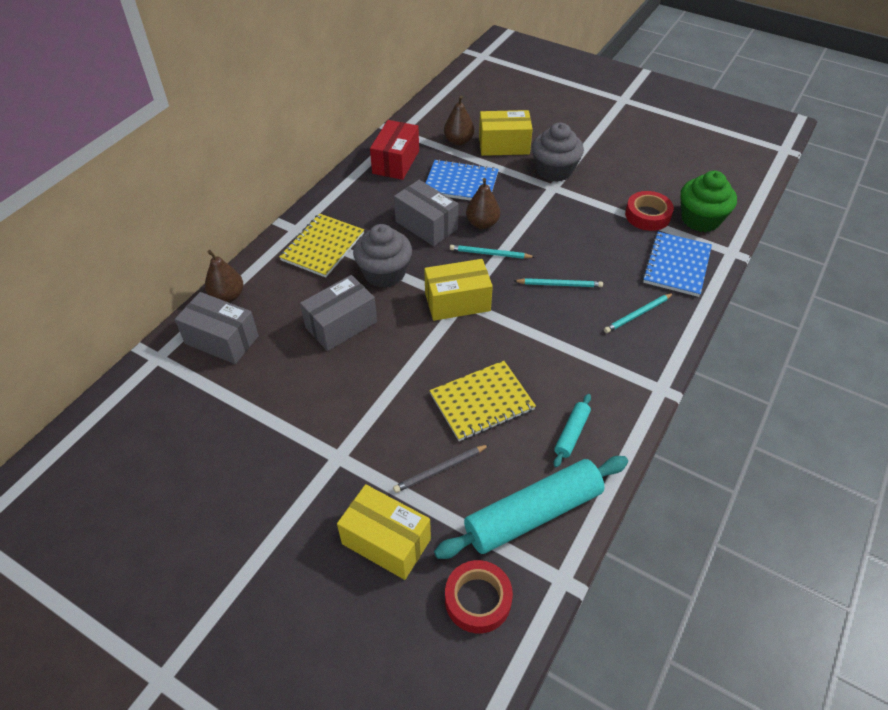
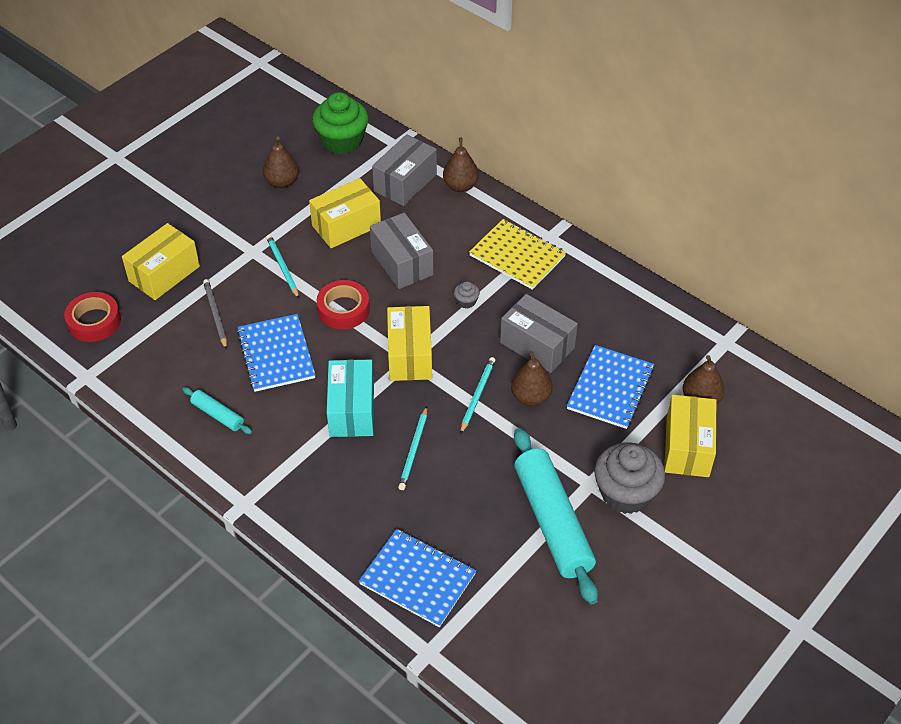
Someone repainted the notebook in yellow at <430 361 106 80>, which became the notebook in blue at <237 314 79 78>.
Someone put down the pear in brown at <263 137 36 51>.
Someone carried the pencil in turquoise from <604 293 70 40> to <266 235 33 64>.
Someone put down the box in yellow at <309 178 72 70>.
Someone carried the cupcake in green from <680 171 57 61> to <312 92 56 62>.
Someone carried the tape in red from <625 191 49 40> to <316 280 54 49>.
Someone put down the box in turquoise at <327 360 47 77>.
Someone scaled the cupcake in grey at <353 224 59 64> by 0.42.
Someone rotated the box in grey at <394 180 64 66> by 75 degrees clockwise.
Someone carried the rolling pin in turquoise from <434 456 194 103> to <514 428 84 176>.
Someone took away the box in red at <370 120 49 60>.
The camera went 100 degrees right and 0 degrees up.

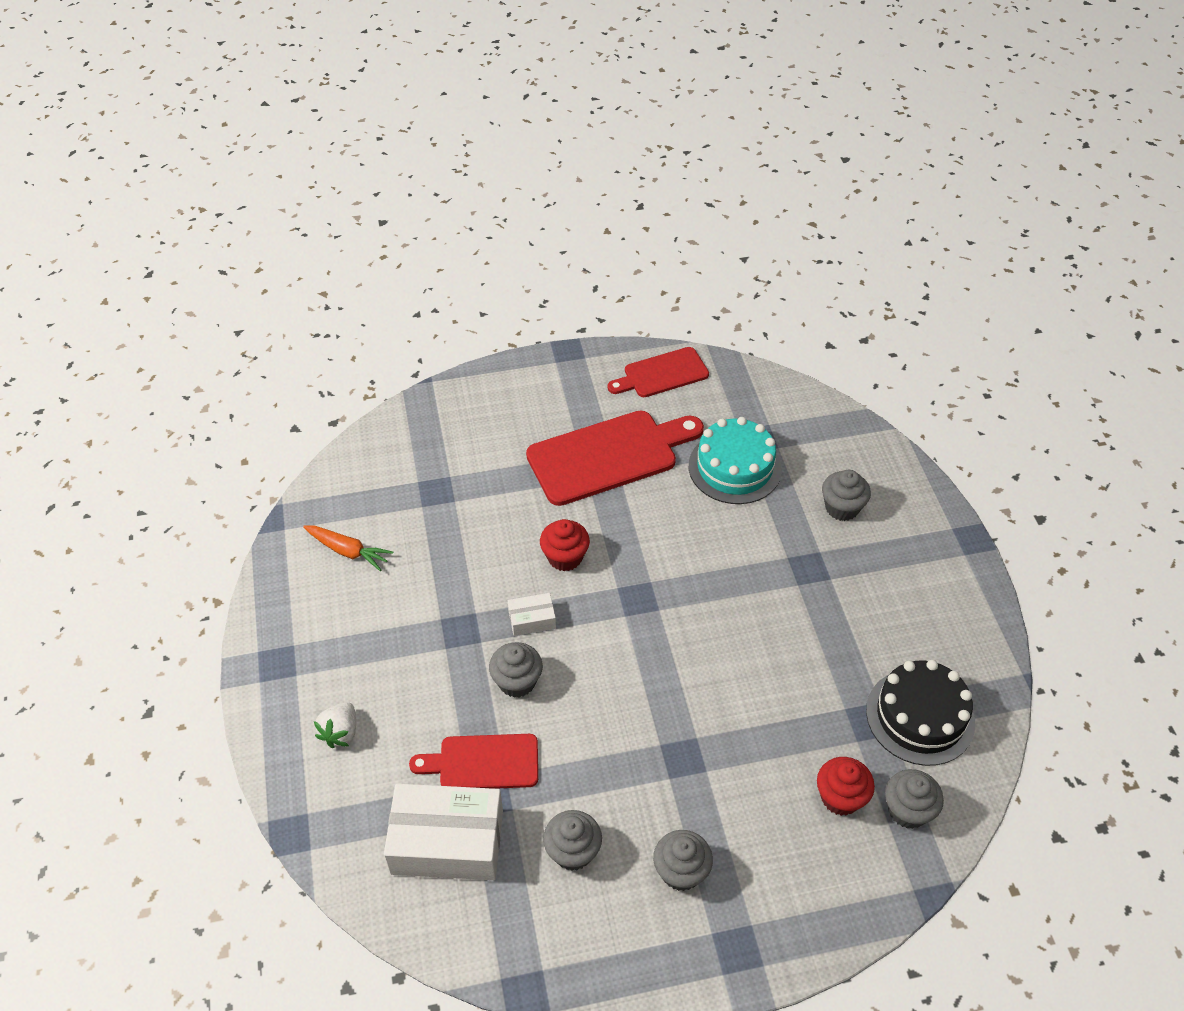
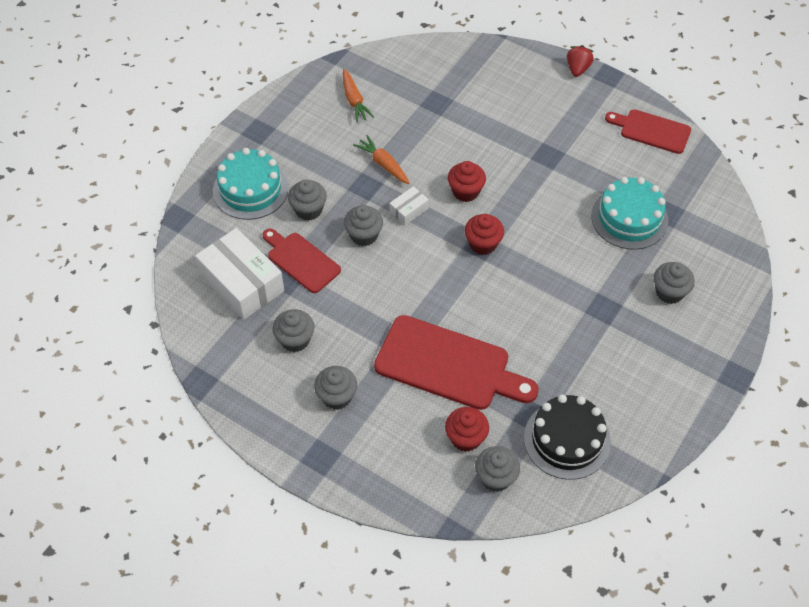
Someone swapped the strawberry in white at <314 702 42 46> for the cake in turquoise at <213 148 75 72>.
Someone put down the cupcake in grey at <288 179 39 41>.
Someone put down the carrot in orange at <353 135 57 49>.
Someone carried the cutting board in red from <526 411 178 95> to <374 315 165 95>.
Someone rotated the box in white at <508 593 48 43> by 75 degrees counterclockwise.
Someone put down the cupcake in red at <465 214 39 41>.
Someone put down the strawberry in red at <567 45 27 32>.
The camera went 45 degrees right and 5 degrees up.

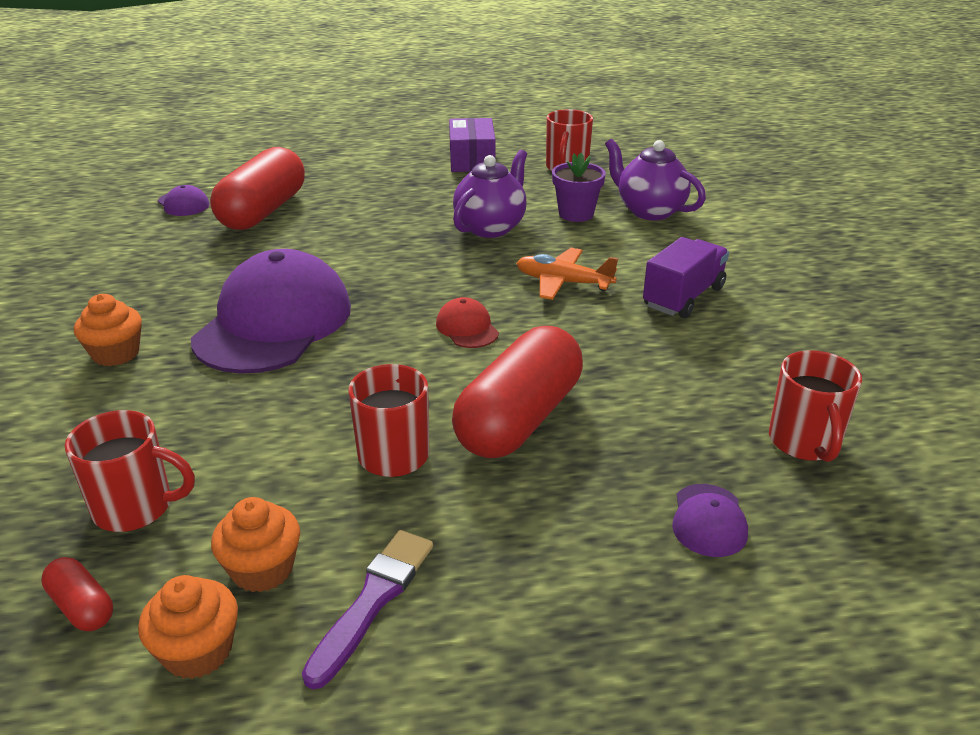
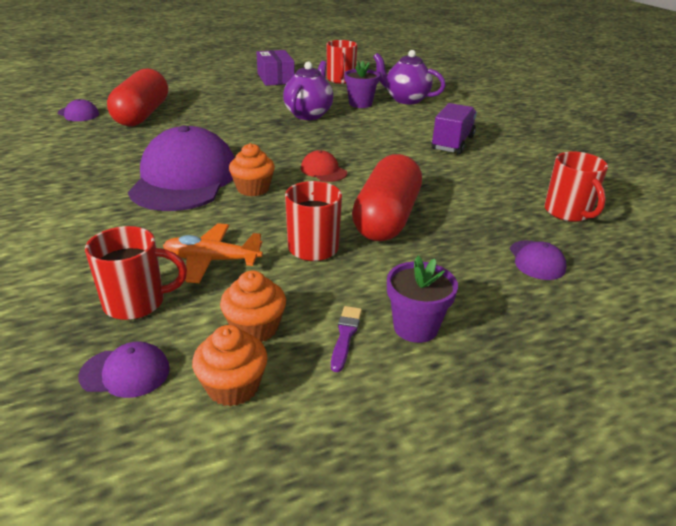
Someone swapped the capsule in red at <41 557 72 74> for the cap in purple at <78 341 92 57>.
Someone carried the plane in orange from <516 248 102 52> to <163 223 100 60>.
Someone carried the cupcake in orange from <74 294 68 72> to <229 143 46 53>.
Someone scaled the brush in purple at <302 530 131 159> by 0.63.
Someone put down the flower pot in purple at <387 256 71 87>.
The camera went 15 degrees left and 0 degrees up.

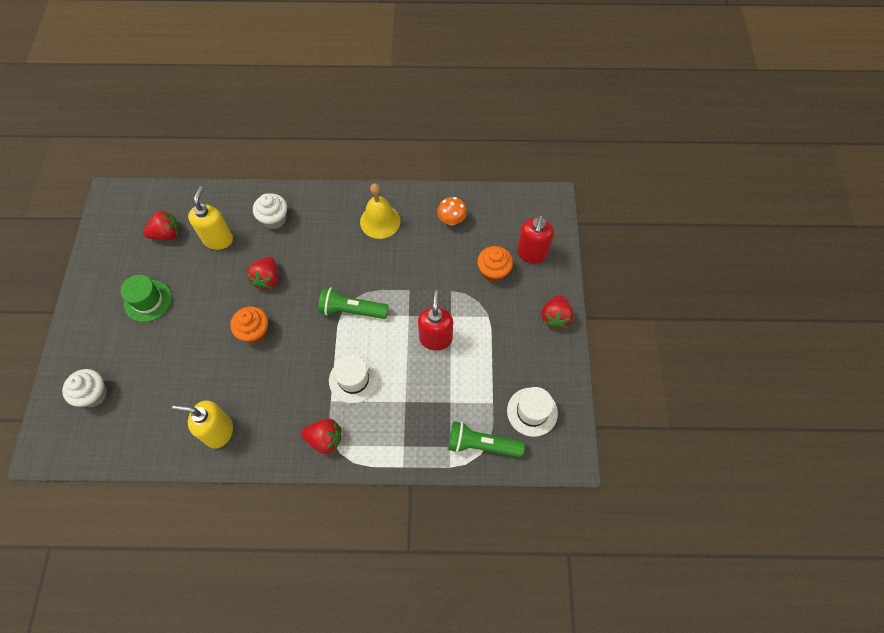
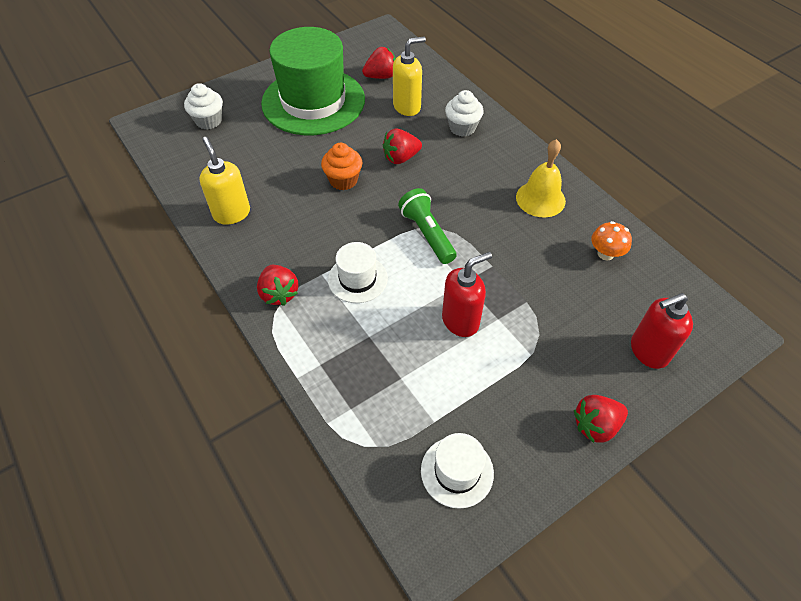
Someone scaled the hat in green at <120 275 52 47> by 2.18.
Someone rotated the strawberry in red at <143 210 37 30> by 60 degrees counterclockwise.
Someone took away the flashlight in green at <448 421 77 36>.
Someone took away the cupcake in orange at <477 246 36 36>.
The camera went 55 degrees right and 10 degrees down.

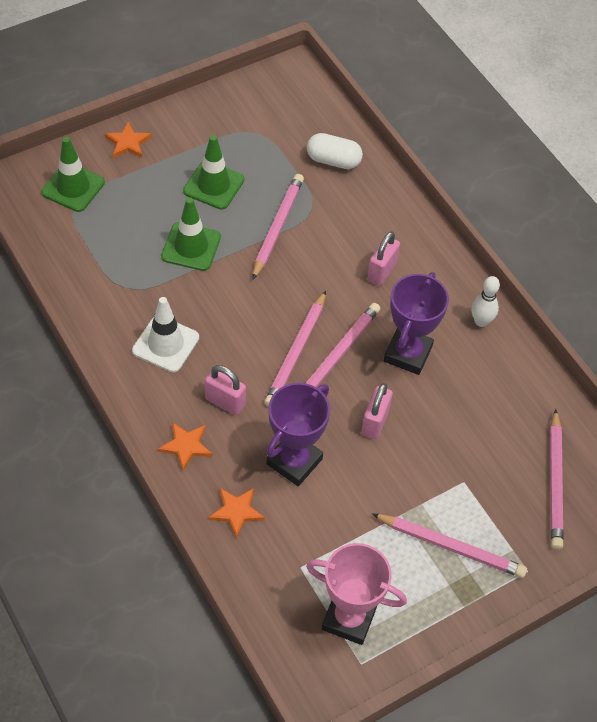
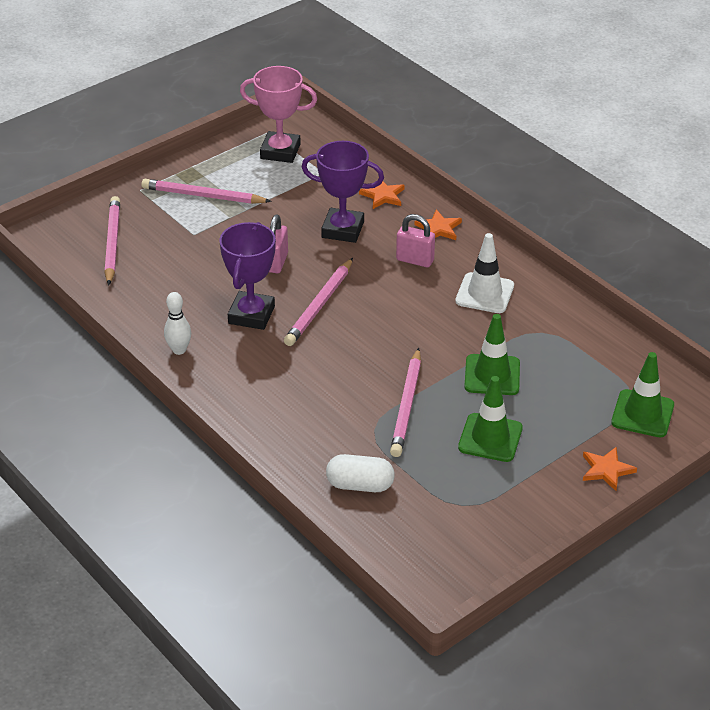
Someone rotated the trophy in purple at <266 383 64 103> by 75 degrees clockwise.
Someone took away the pencil in pink at <264 291 62 116>.
Someone took away the padlock in pink at <367 231 33 55>.
The camera went 175 degrees right and 15 degrees down.

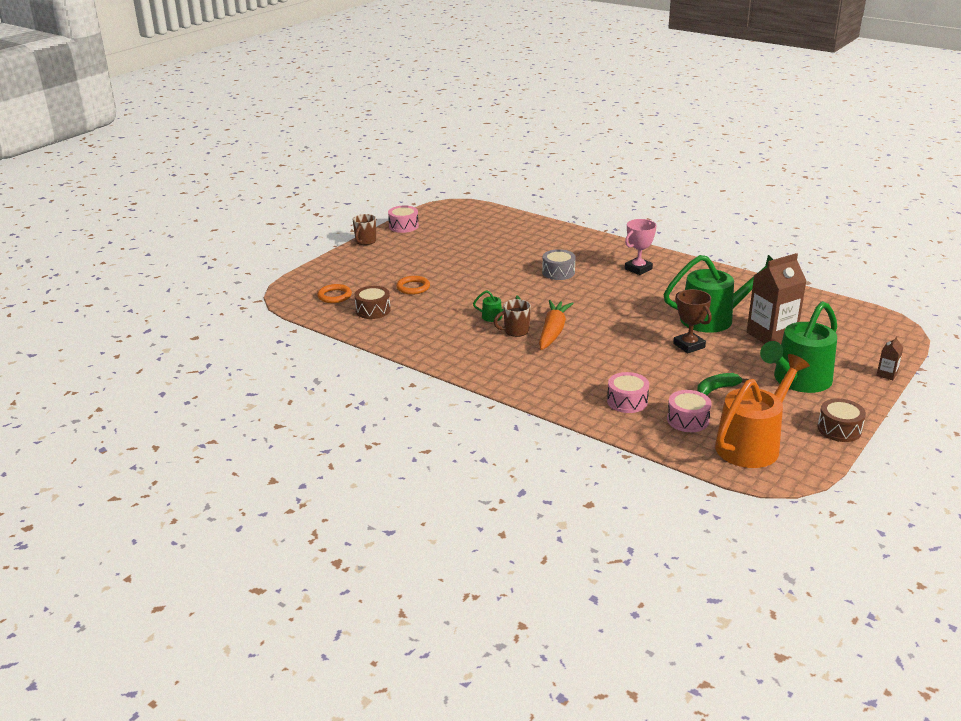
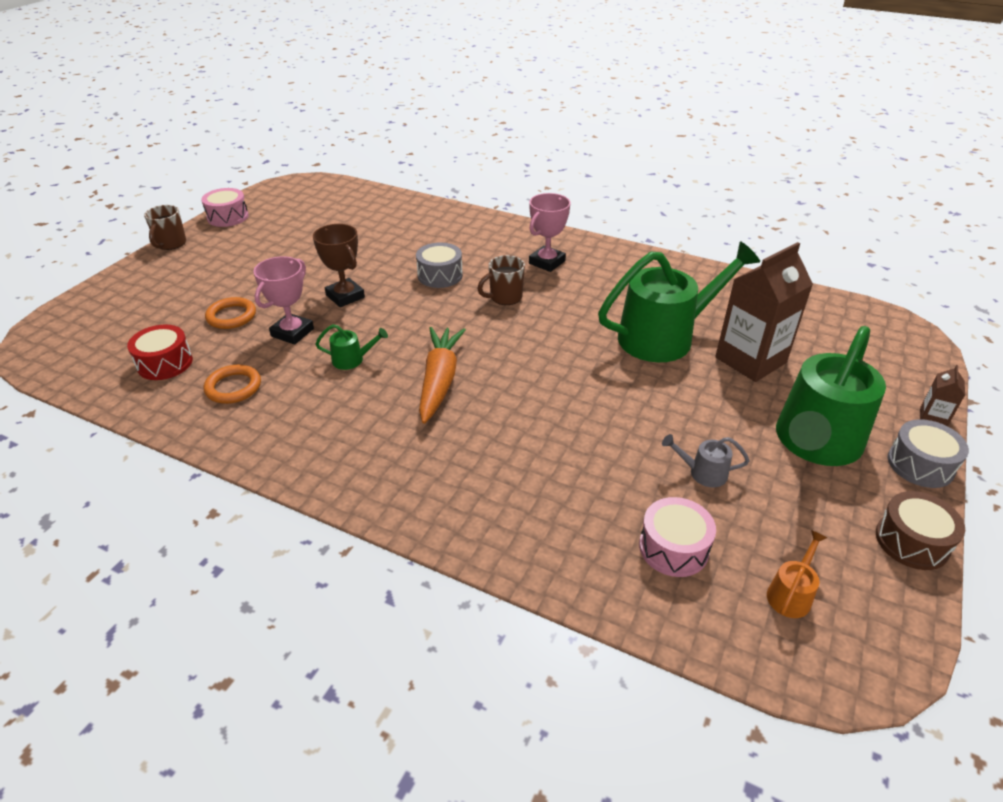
Someone repainted the drum in brown at <354 286 37 33>, which became the drum in red at <127 324 66 56>.
Someone carried the ring in orange from <317 284 35 19> to <204 365 57 39>.
Someone put down the trophy in pink at <253 256 61 89>.
Someone carried the trophy in brown from <673 289 39 64> to <313 224 52 83>.
Someone carried the mug in brown from <494 299 37 38> to <477 255 48 50>.
Someone swapped the banana in green at <697 373 52 22> for the watering can in grey at <662 434 88 53>.
Someone scaled the watering can in orange at <715 354 95 114> by 0.41.
Someone put down the drum in grey at <888 419 81 69>.
Someone took away the drum in pink at <607 372 42 41>.
The camera went 10 degrees left and 10 degrees up.

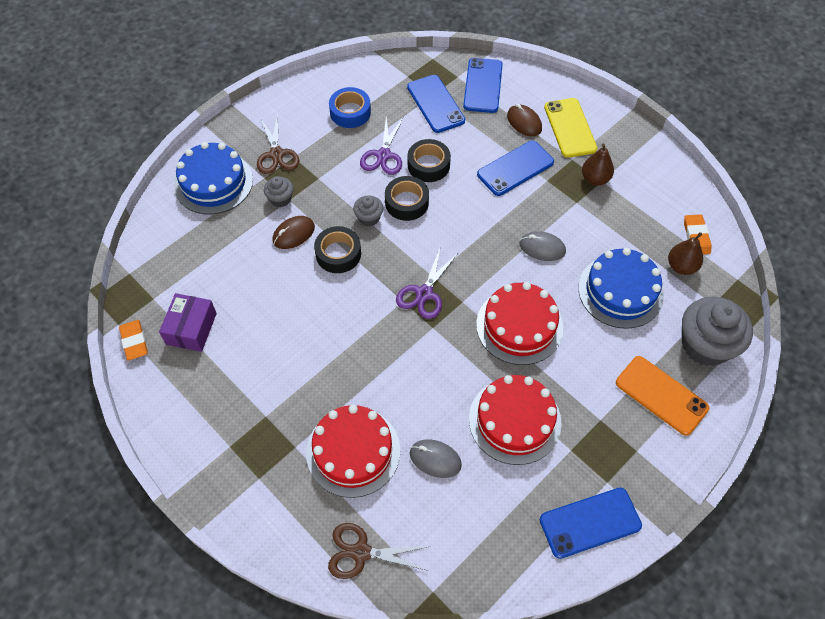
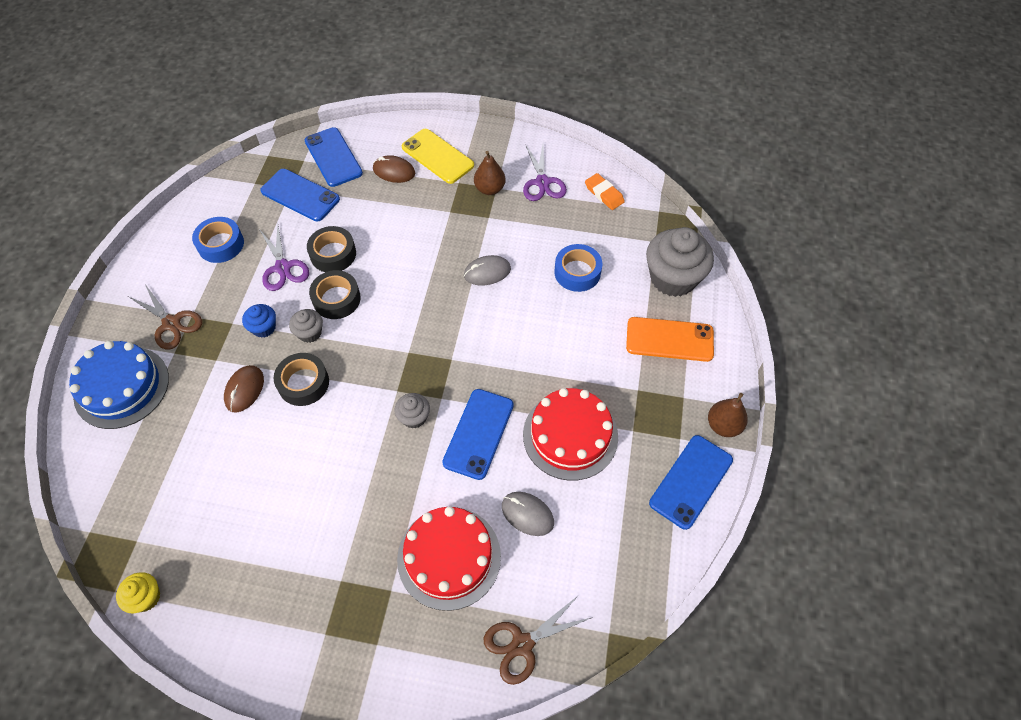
Someone swapped the eraser in orange at <119 320 29 41> for the cupcake in yellow at <116 572 44 41>.
Someone put down the cupcake in blue at <242 304 34 34>.
Someone carried the cupcake in grey from <264 176 30 31> to <395 393 35 35>.
Someone carried the phone in blue from <477 141 77 55> to <442 389 72 91>.
Someone rotated the mouse in grey at <410 439 52 39> by 45 degrees clockwise.
Someone carried the scissors in purple from <396 246 62 73> to <523 144 44 57>.
Someone swapped the cake in blue at <578 248 86 81> for the tape in blue at <555 244 47 48>.
Someone carried the pear in brown from <668 232 35 43> to <708 393 40 44>.
Someone took away the box in purple at <159 293 58 59>.
Someone took away the cake in red at <476 282 87 83>.
The camera went 35 degrees left and 0 degrees up.

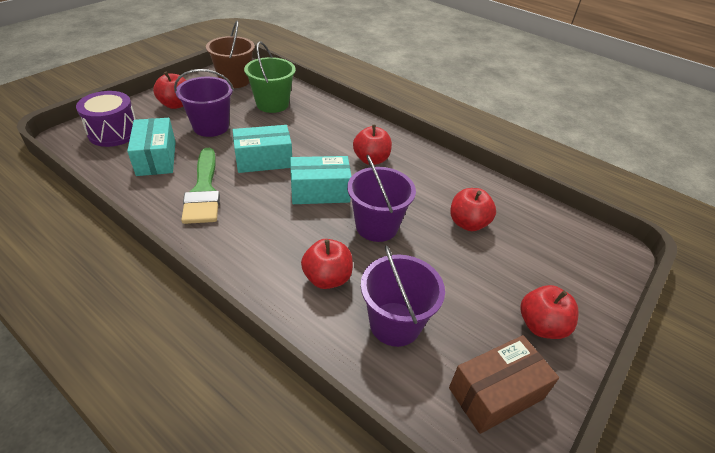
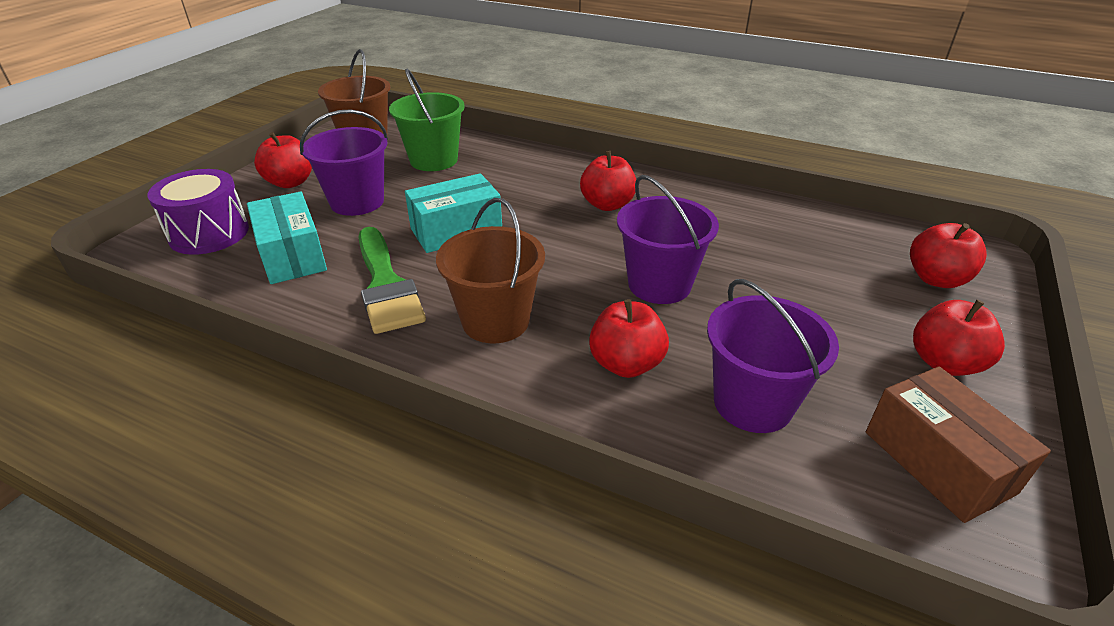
Someone put down the bucket in brown at <436 198 109 145>.
Someone rotated the box in brown at <449 335 110 99> by 75 degrees counterclockwise.
Someone carried the apple in red from <450 188 46 43> to <910 223 77 65>.
Someone took away the box in turquoise at <290 156 61 48>.
The camera went 10 degrees left and 5 degrees down.

